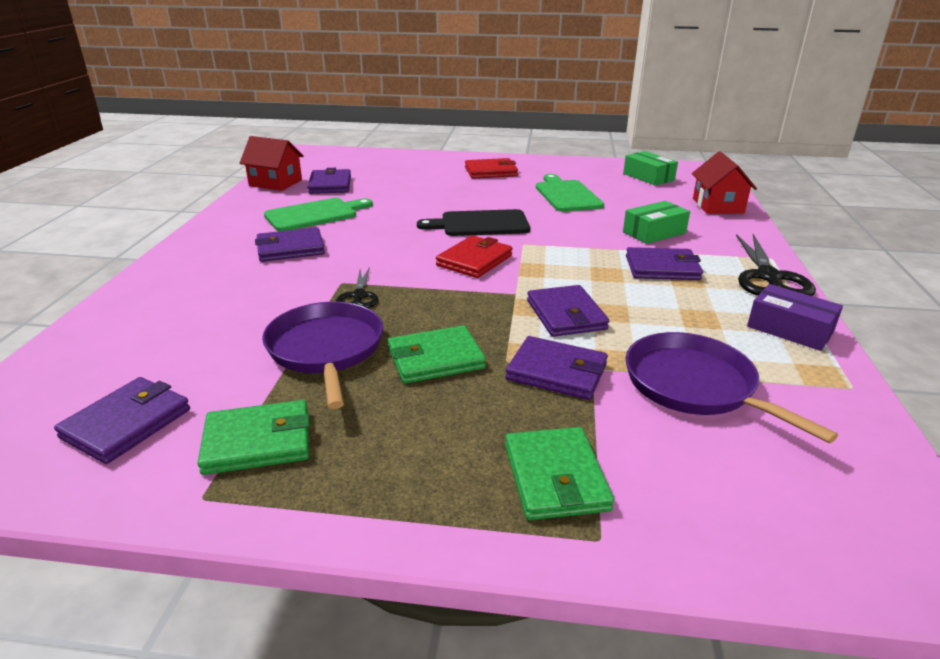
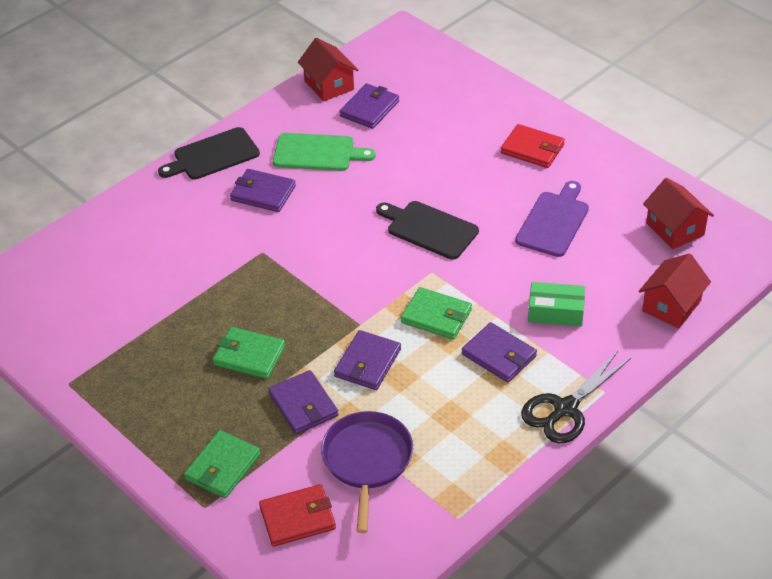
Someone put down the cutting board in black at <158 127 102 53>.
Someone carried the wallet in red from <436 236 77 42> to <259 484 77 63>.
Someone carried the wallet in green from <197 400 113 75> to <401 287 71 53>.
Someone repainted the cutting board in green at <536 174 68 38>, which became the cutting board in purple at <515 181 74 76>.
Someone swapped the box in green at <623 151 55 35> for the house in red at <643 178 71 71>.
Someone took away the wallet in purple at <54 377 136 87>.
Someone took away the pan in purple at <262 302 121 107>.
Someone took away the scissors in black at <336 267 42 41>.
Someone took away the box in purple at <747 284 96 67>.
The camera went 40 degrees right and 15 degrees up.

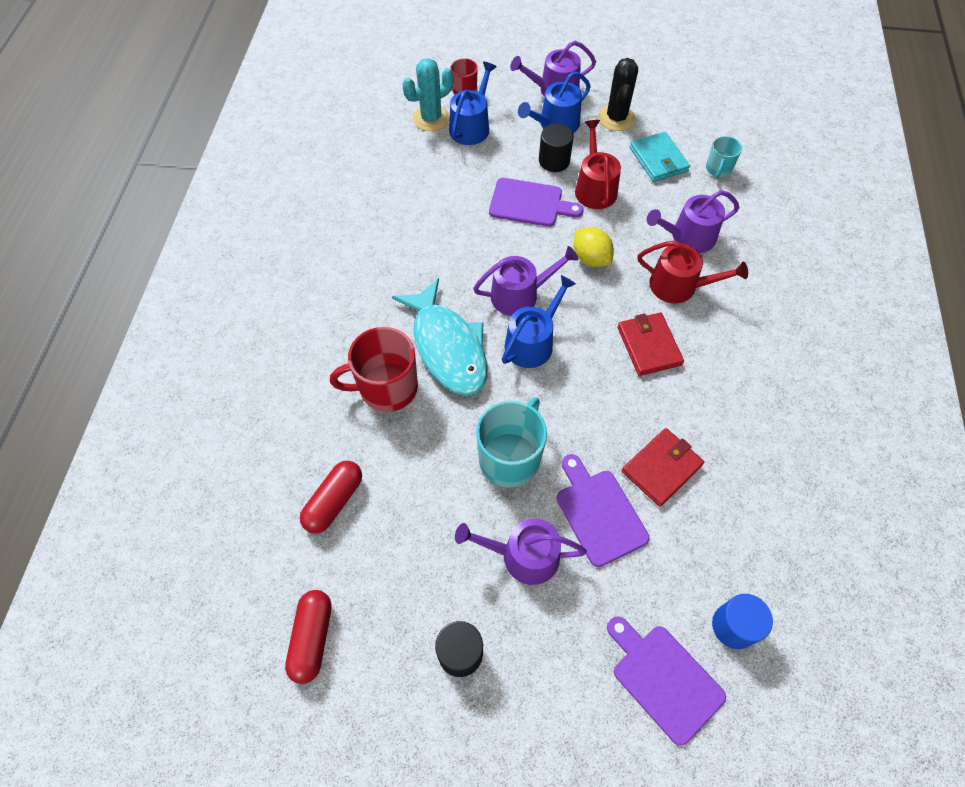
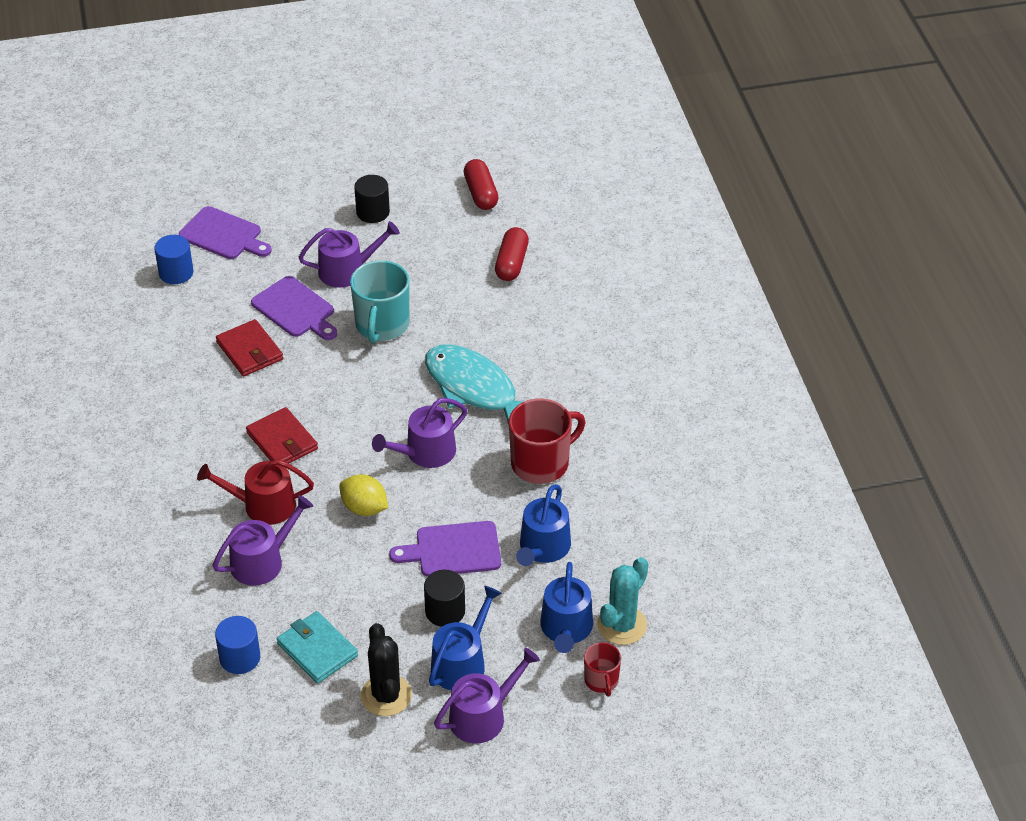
Someone swapped the mug in turquoise at <706 136 36 42> for the cylinder in blue at <215 616 45 58>.
Someone rotated the wallet in red at <622 428 82 79> by 60 degrees counterclockwise.
Someone carried the mug in red from <330 327 88 85> to <509 399 76 85>.
Someone carried the watering can in blue from <502 275 74 93> to <516 484 55 82>.
Someone took away the watering can in red at <575 120 46 89>.
The camera went 160 degrees right and 15 degrees down.

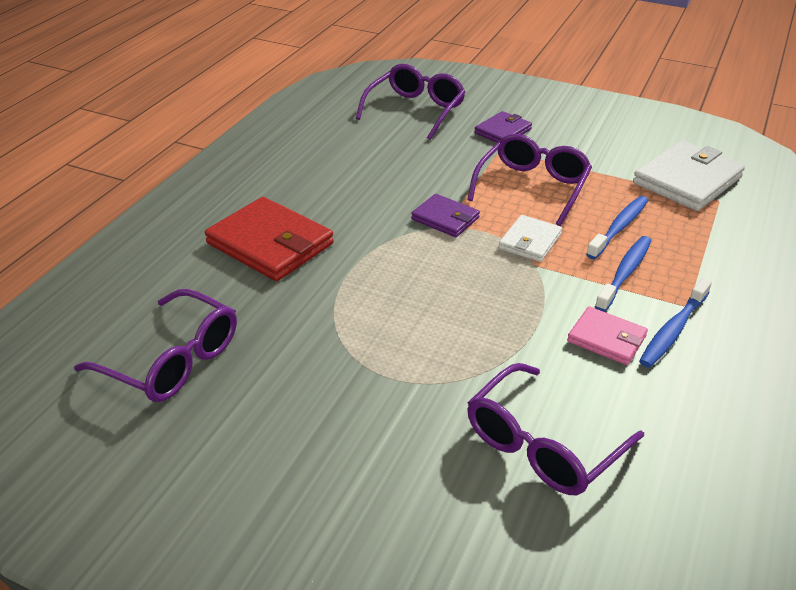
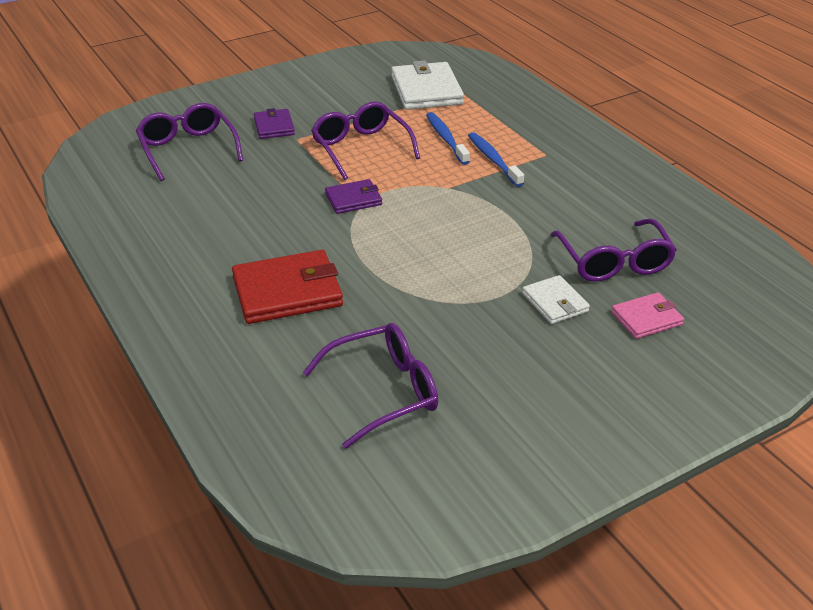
Someone carried the wallet in white from <499 215 63 47> to <522 275 68 49>.
Someone carried the wallet in pink from <567 306 81 59> to <611 292 73 47>.
Someone took away the toothbrush in blue at <639 278 73 90>.
The camera went 55 degrees left and 0 degrees up.

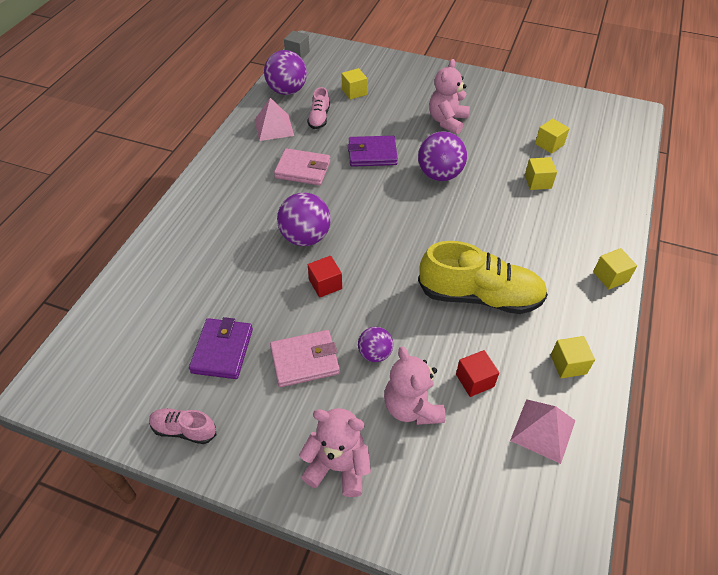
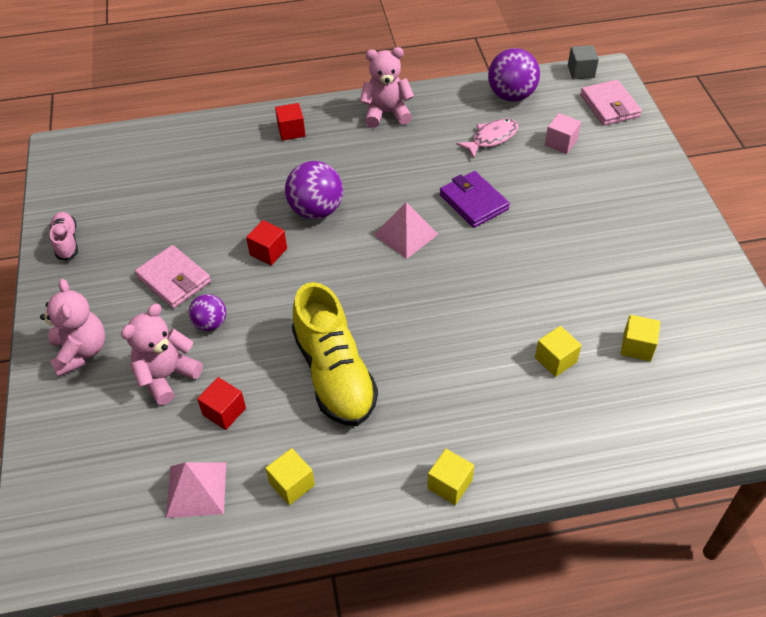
Someone put down the cube in red at <275 103 30 38>.
Someone carried the teddy bear in pink from <429 59 41 75> to <360 47 54 81>.
Someone carried the pyramid in pink from <255 98 39 43> to <374 202 64 57>.
Someone swapped the shoe in pink at <307 87 23 42> for the fish in pink at <456 119 62 40>.
Someone repainted the cube in yellow at <342 68 25 32>, which became the cube in pink at <545 113 36 41>.
Someone carried the wallet in pink from <274 148 56 37> to <580 80 62 46>.
Someone took away the wallet in purple at <189 317 64 62>.
Someone took away the ball in purple at <418 131 49 50>.
The camera went 60 degrees right and 0 degrees up.

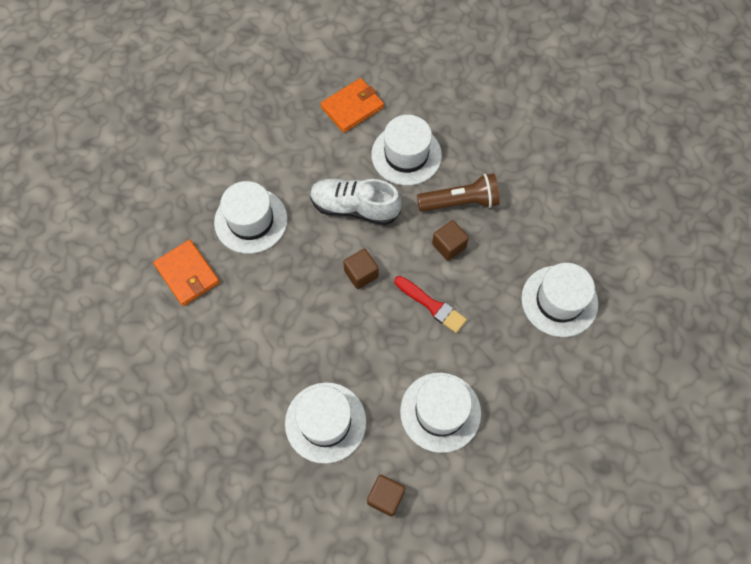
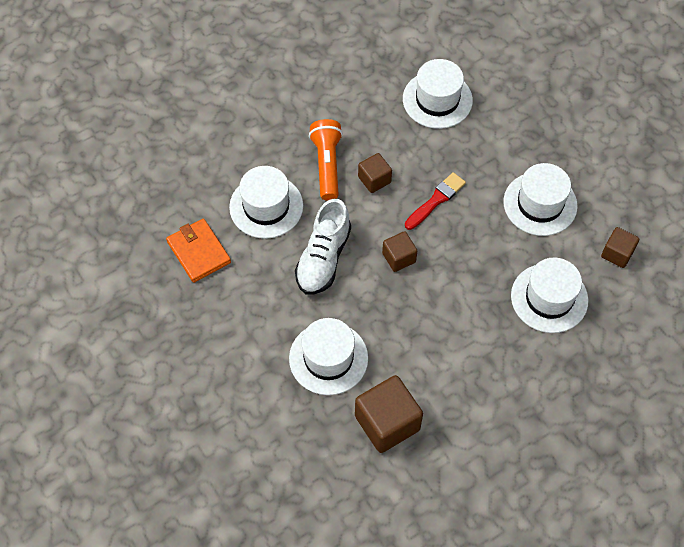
Someone repainted the flashlight in brown at <417 173 83 39>, which became the flashlight in orange at <309 119 34 82>.
Someone swapped the wallet in orange at <153 240 67 66> for the cube in brown at <355 375 68 78>.
The camera went 85 degrees left and 5 degrees down.

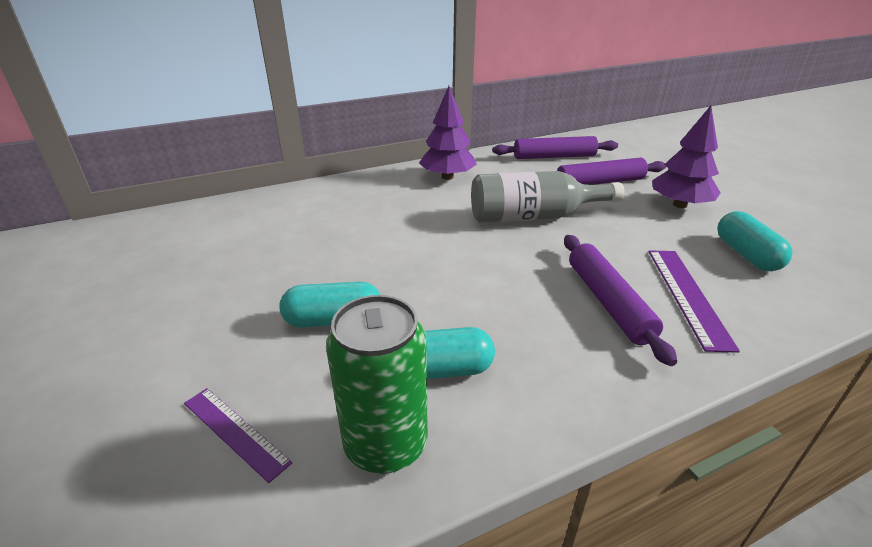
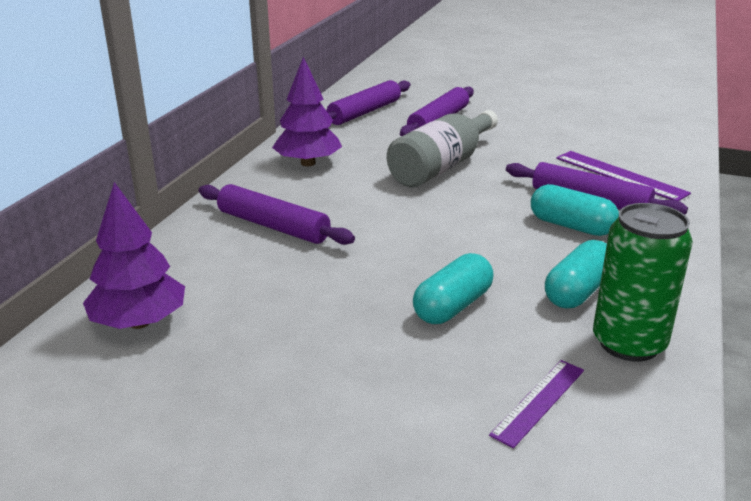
Someone carried the tree in purple from <652 106 69 102> to <83 182 102 147>.
Someone put down the rolling pin in purple at <199 184 156 61>.
Someone rotated the ruler in purple at <184 388 108 95> by 45 degrees counterclockwise.
Someone carried the capsule in turquoise from <717 211 76 60> to <531 184 88 52>.
The camera went 45 degrees left and 5 degrees down.

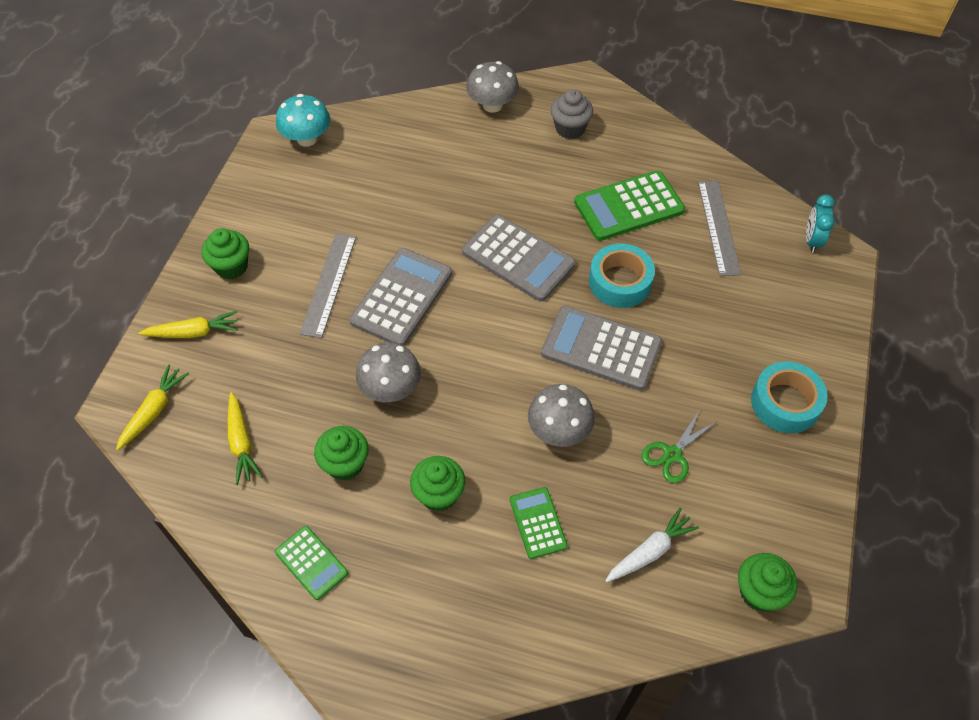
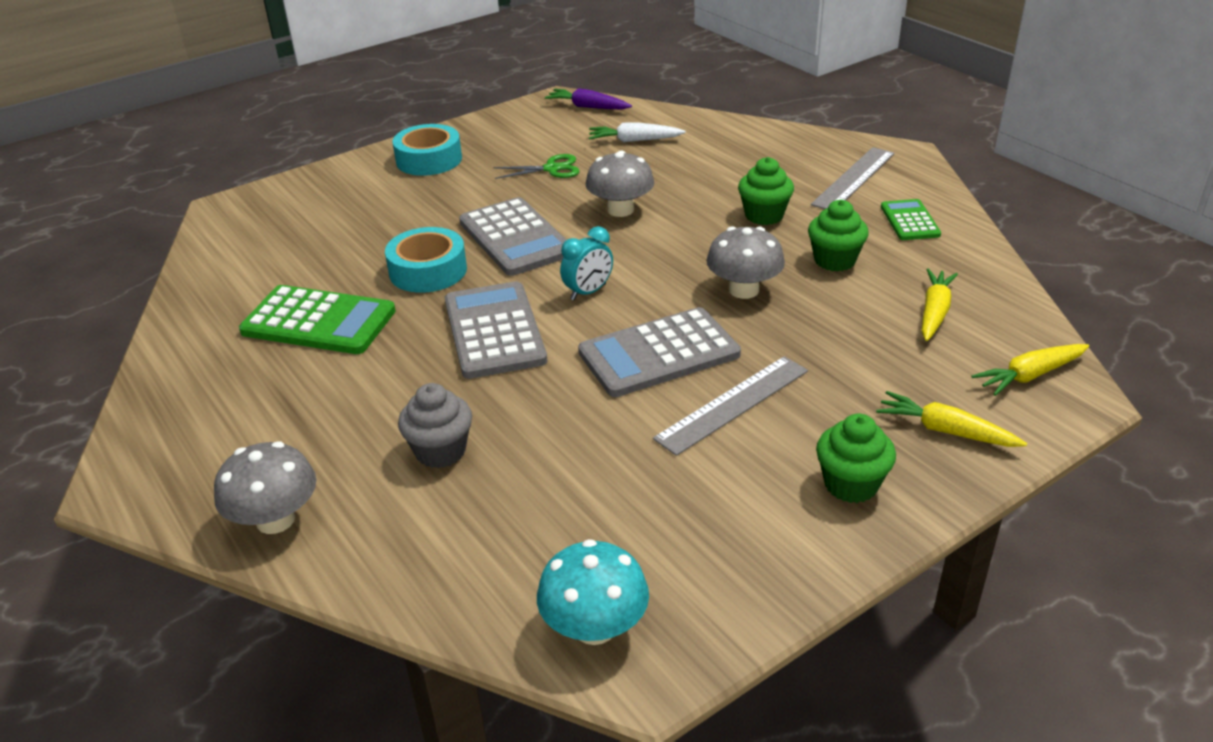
Someone carried the cupcake in grey from <551 89 42 50> to <398 383 74 85>.
Someone swapped the cupcake in green at <738 553 60 58> for the carrot in purple at <545 88 87 21>.
Someone carried the clock in turquoise from <806 194 29 59> to <560 226 53 74>.
Someone carried the ruler in grey from <698 180 43 96> to <811 147 84 62>.
Someone took away the calculator in green at <510 487 58 72>.
The camera went 140 degrees left and 20 degrees down.

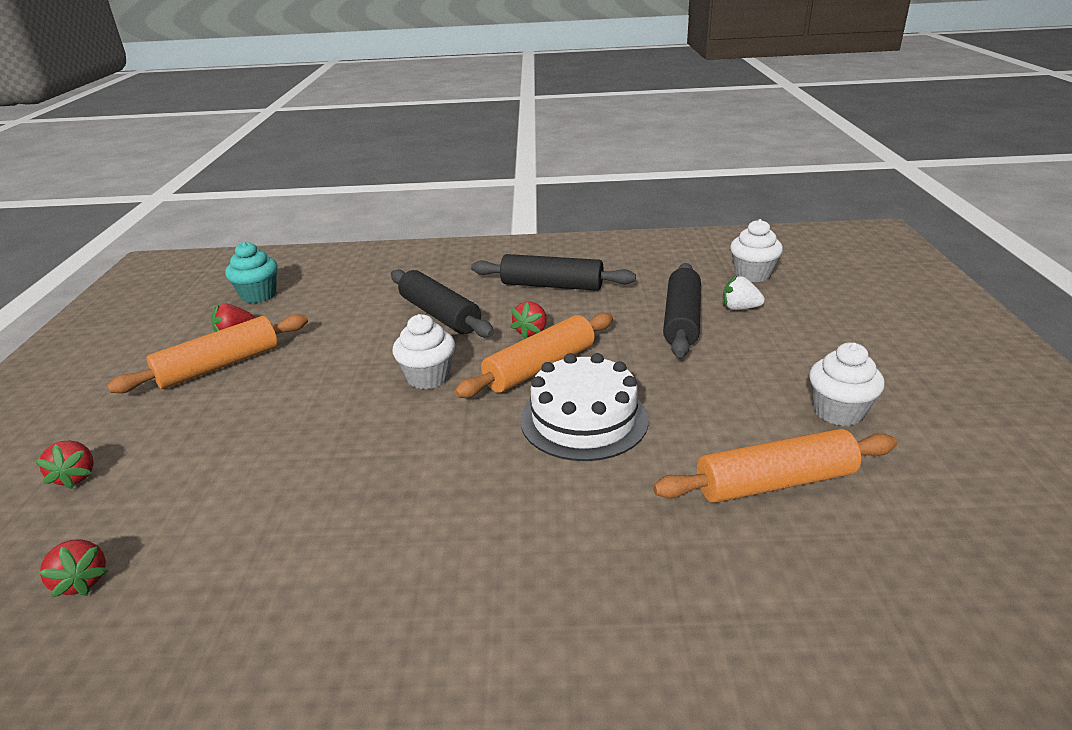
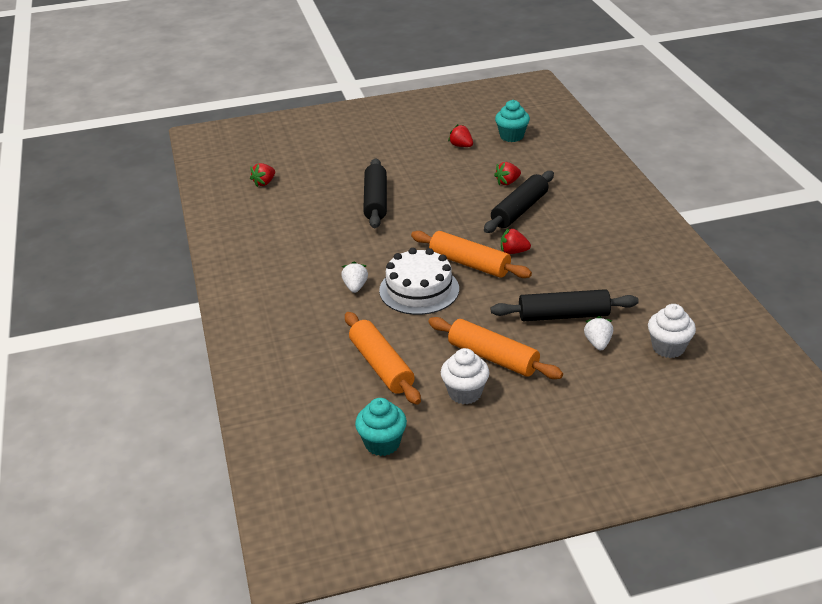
Someone put down the strawberry in white at <341 261 27 32>.
Someone put down the cupcake in turquoise at <355 398 52 58>.
Someone carried the rolling pin in black from <471 254 165 37> to <363 158 24 70>.
Someone carried the rolling pin in orange from <107 314 201 79> to <428 317 135 62>.
Someone carried the strawberry in red from <36 441 58 48> to <494 162 27 23>.
Someone took away the cupcake in white at <392 314 63 75>.
The camera went 75 degrees right and 5 degrees up.

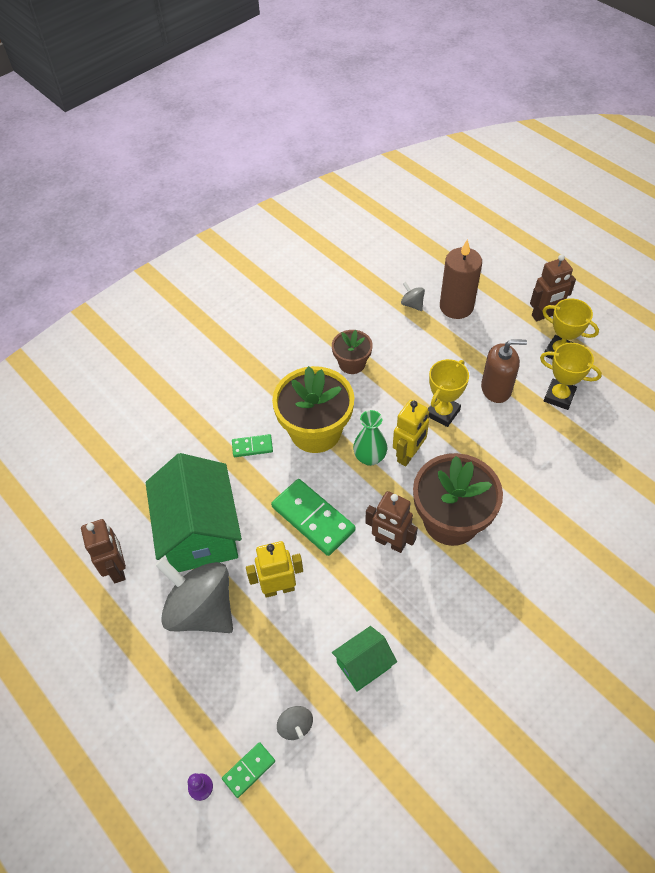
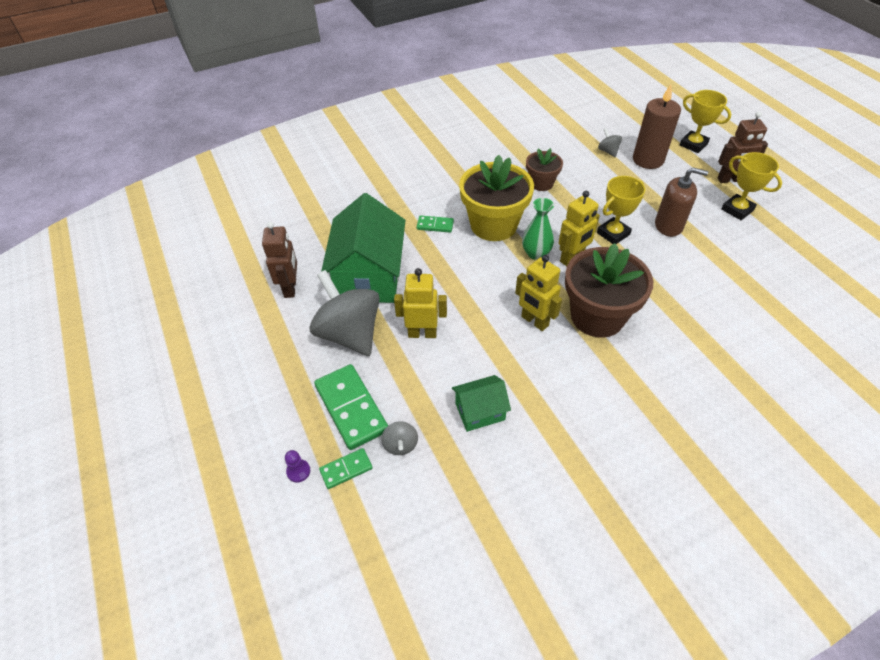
Someone carried the domino in green from <271 479 85 77> to <314 364 74 86>.
Someone repainted the robot in brown at <365 491 53 62>, which became the robot in yellow at <515 255 47 76>.
Someone carried the trophy in yellow from <540 343 62 67> to <680 90 51 63>.
The camera went 15 degrees right and 5 degrees down.

